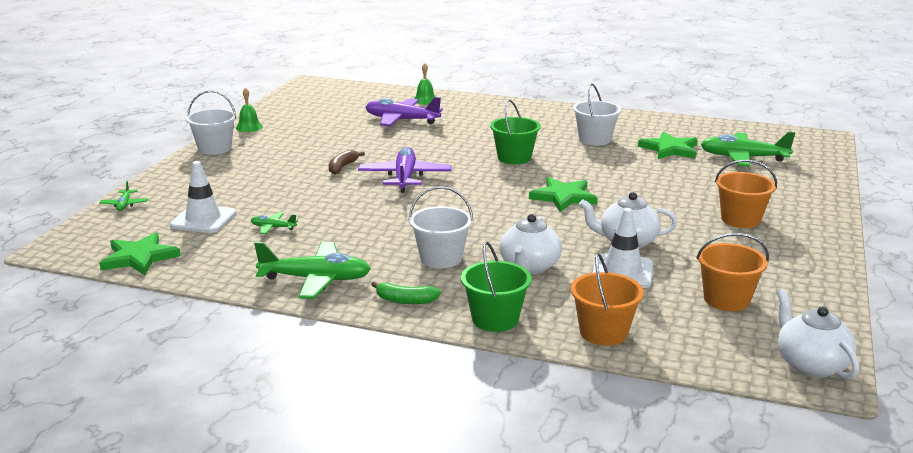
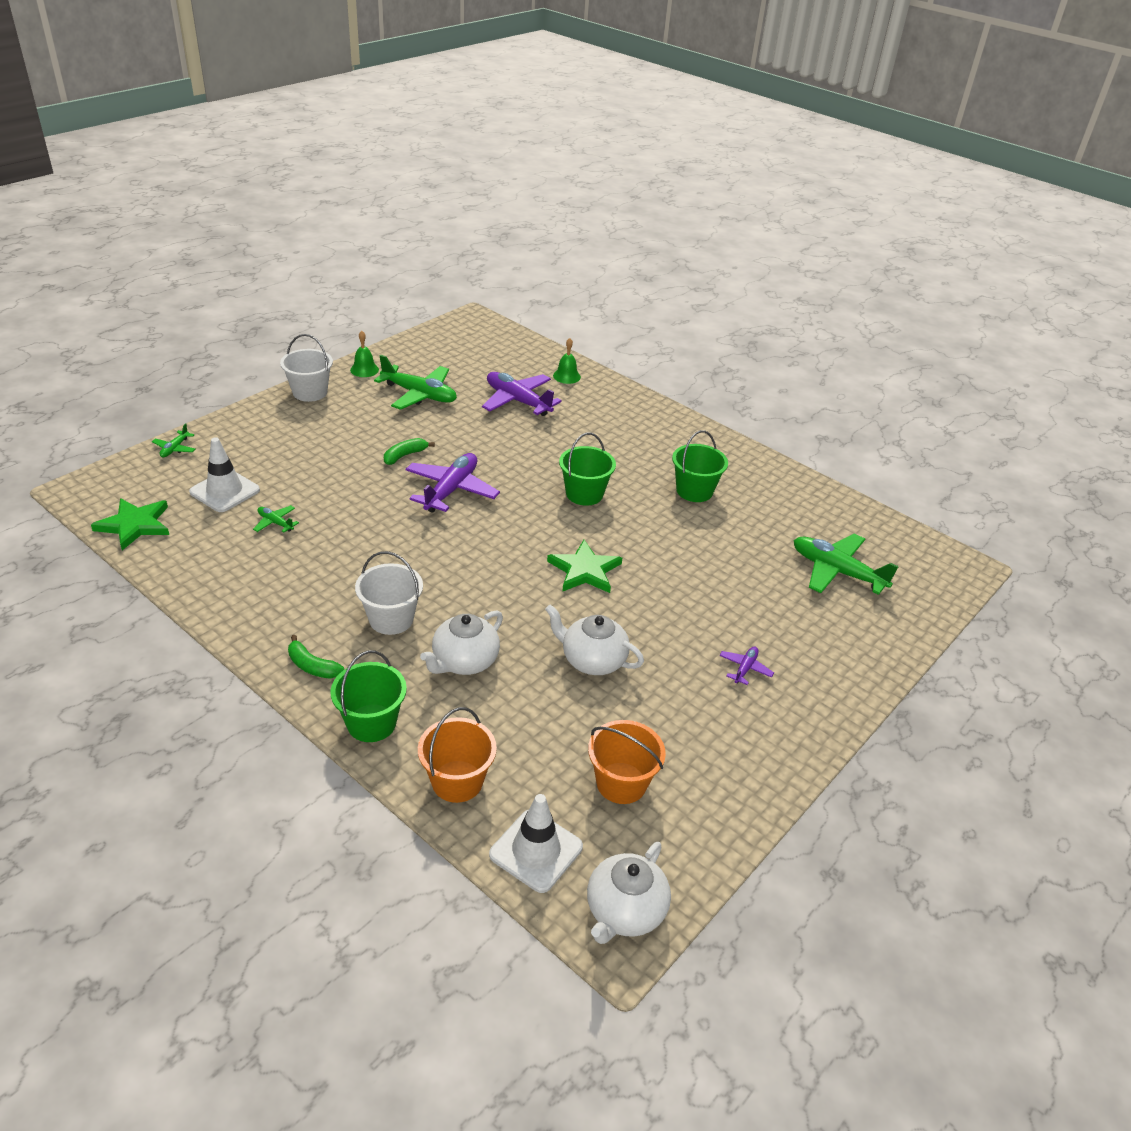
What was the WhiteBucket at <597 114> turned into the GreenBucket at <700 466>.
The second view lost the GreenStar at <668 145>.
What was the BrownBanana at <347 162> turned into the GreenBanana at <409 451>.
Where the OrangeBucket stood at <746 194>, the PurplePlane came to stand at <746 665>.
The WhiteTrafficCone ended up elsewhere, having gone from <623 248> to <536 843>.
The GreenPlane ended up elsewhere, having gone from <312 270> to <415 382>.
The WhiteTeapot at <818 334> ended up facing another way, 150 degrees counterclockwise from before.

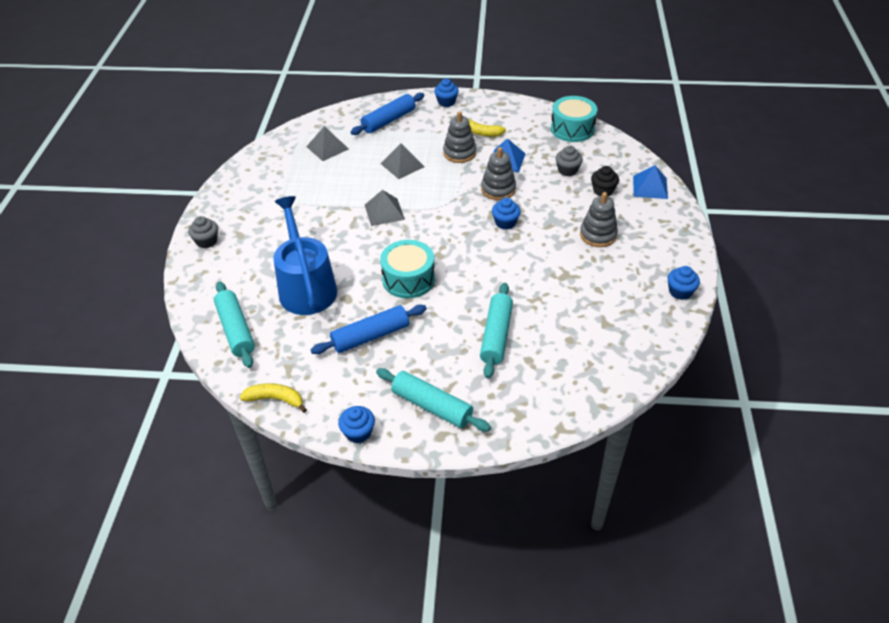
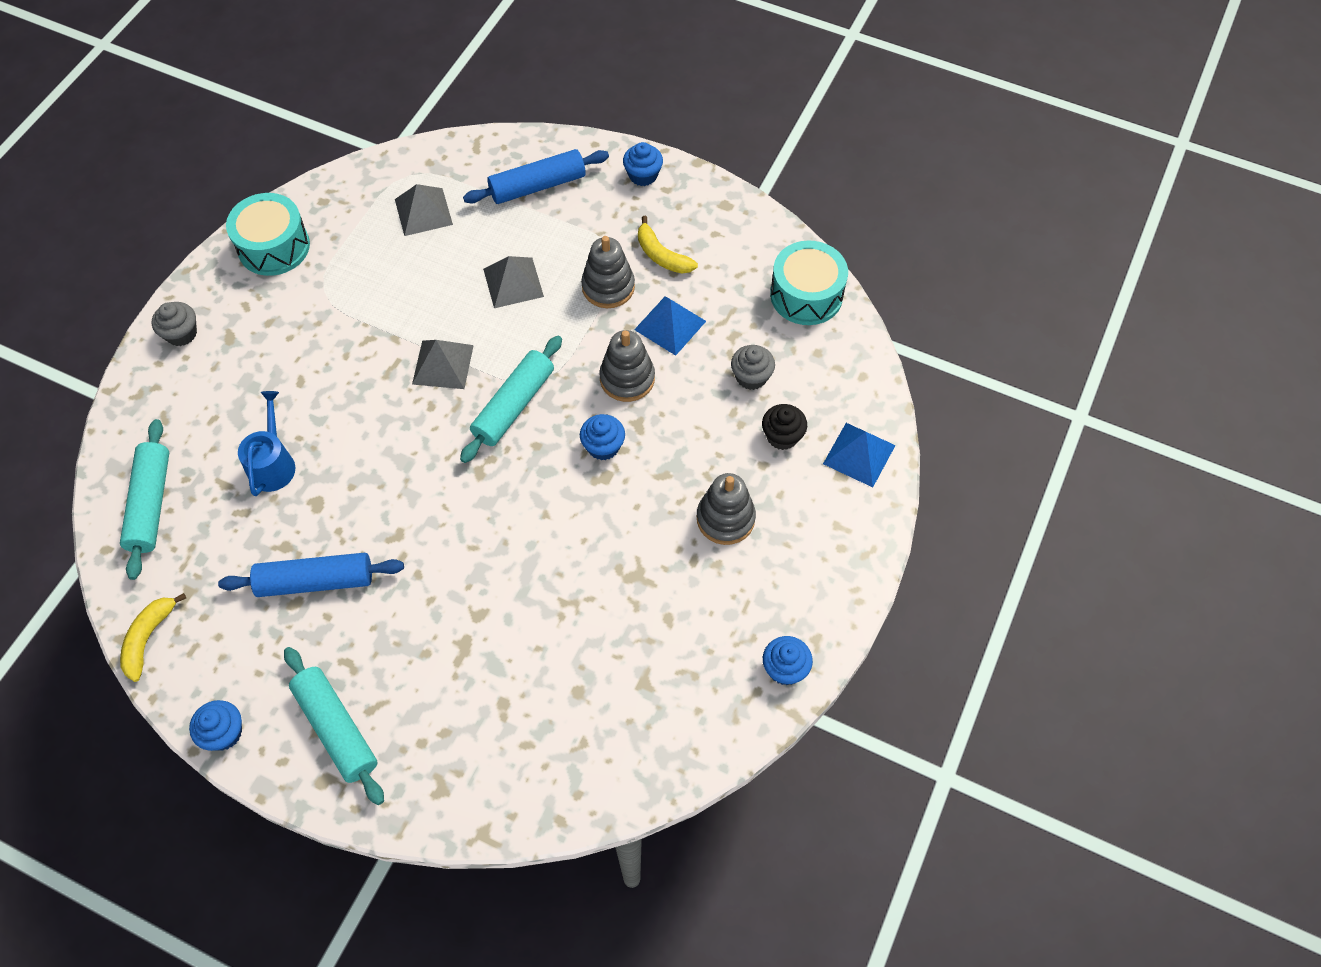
The size of the BlueWateringCan at <305 255> changed by a factor of 0.55.
The TurquoiseDrum ended up elsewhere, having gone from <407 269> to <268 234>.
The TurquoiseRollingPin ended up elsewhere, having gone from <496 330> to <511 399>.
The YellowBanana at <273 398> ended up facing another way, 105 degrees counterclockwise from before.

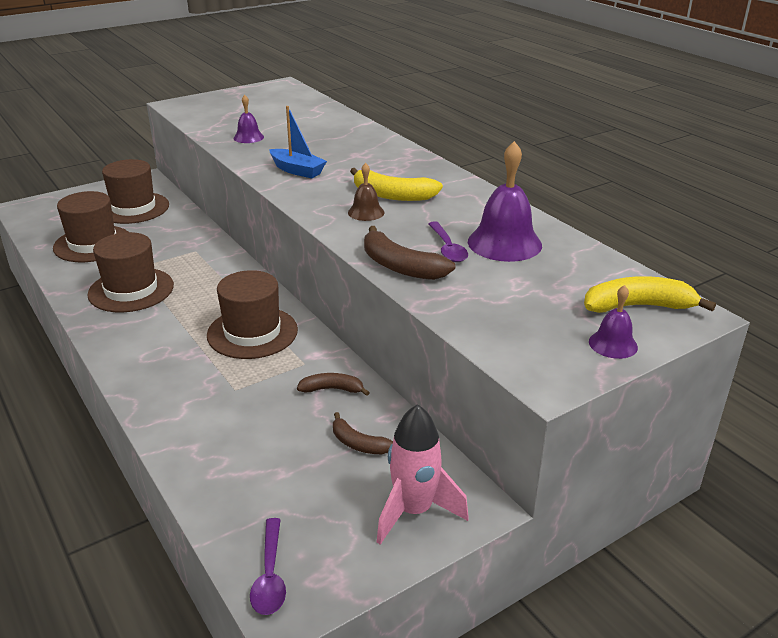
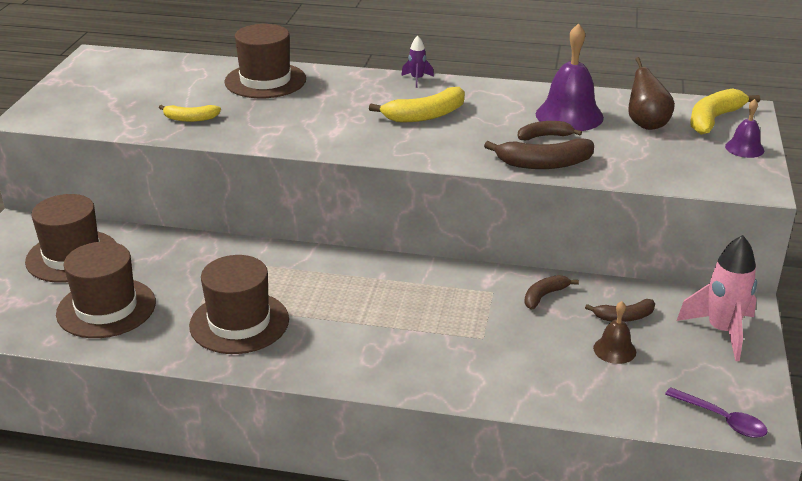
Where the PurpleBell stood at <248 119>, the YellowBanana came to stand at <190 113>.
The second view lost the BlueBoat at <298 142>.
The BrownBell ended up elsewhere, having gone from <366 192> to <614 332>.
Where the PurpleSpoon stood at <448 241>, the BrownBanana came to stand at <550 130>.
The BrownHat ended up elsewhere, having gone from <252 314> to <265 61>.
The second view gained the PurpleRocket at <417 62>.
The second view gained the BrownPear at <651 93>.

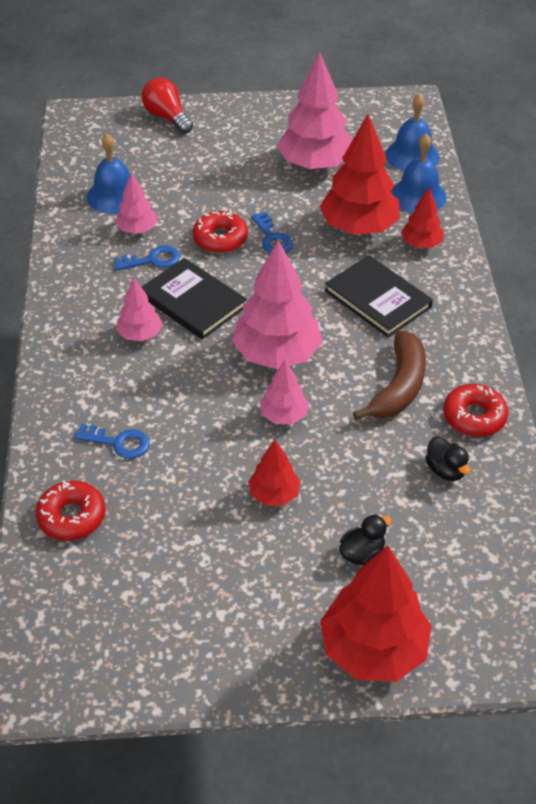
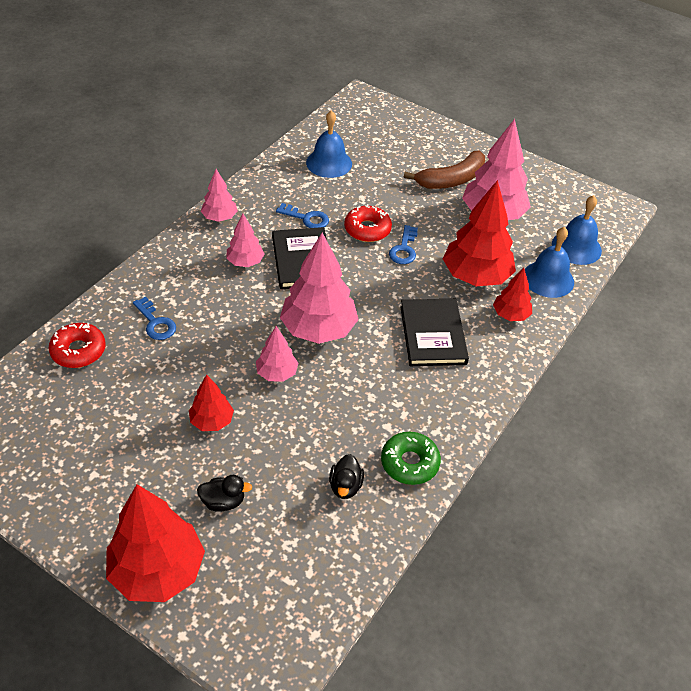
The second view lost the RedLightBulb at <167 106>.
The PinkTree ended up elsewhere, having gone from <136 203> to <219 195>.
The BrownBanana ended up elsewhere, having gone from <389 375> to <444 170>.
What was the RedDonut at <475 410> turned into the GreenDonut at <411 458>.

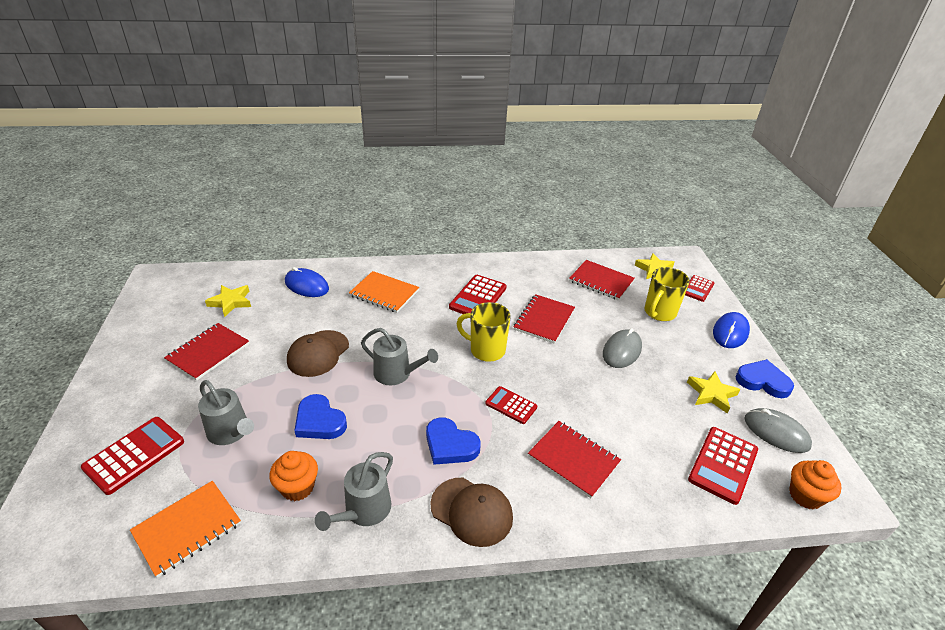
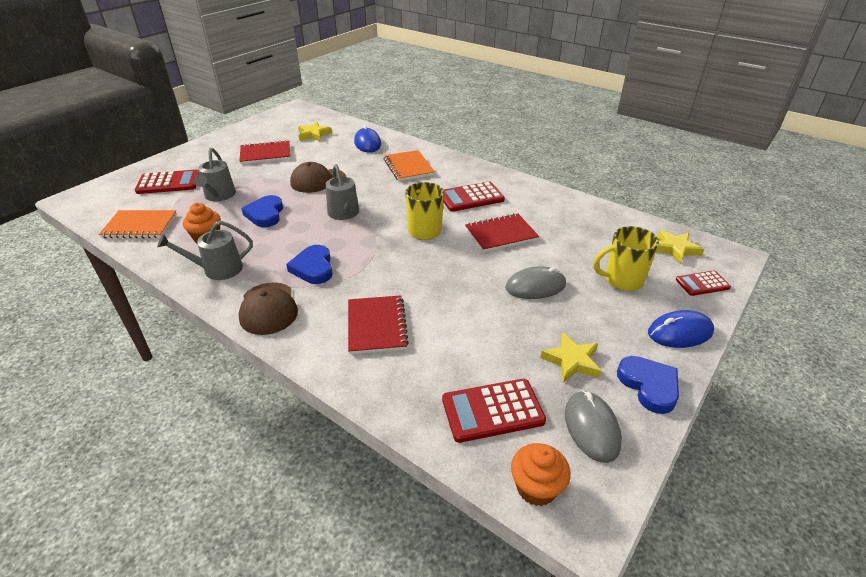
The second view lost the RedNotebook at <602 280>.
The second view lost the RedCalculator at <511 405>.

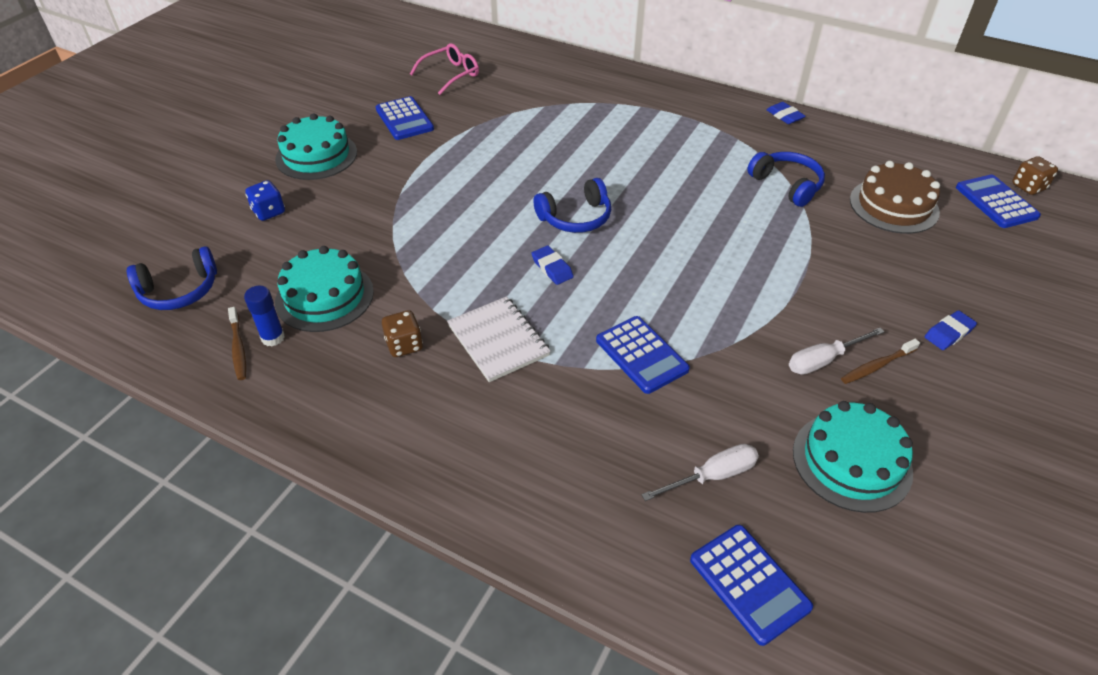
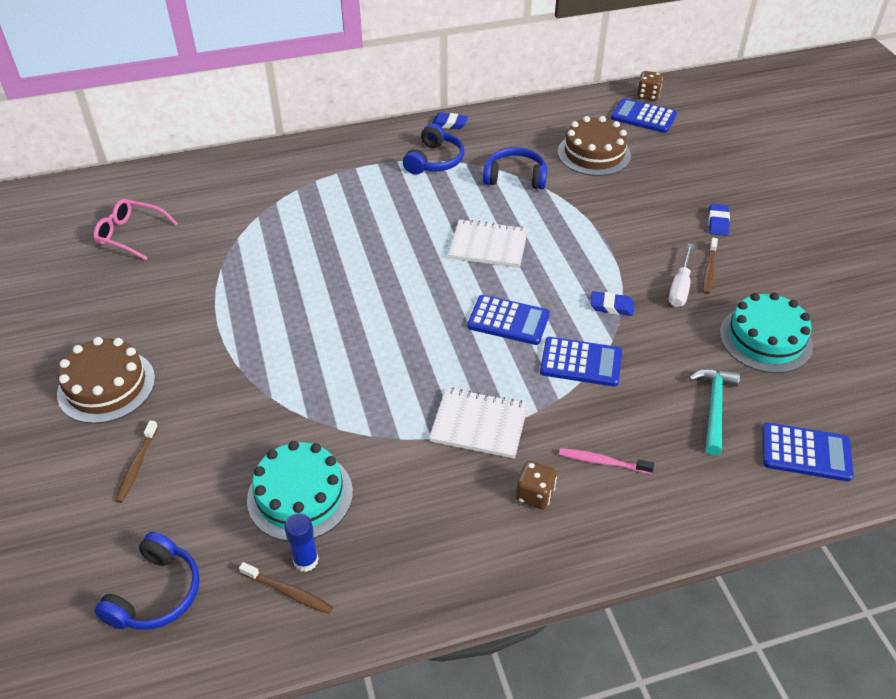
The PinkGlasses at <444 69> ended up facing another way, 75 degrees counterclockwise from before.
The BlueCalculator ended up elsewhere, having gone from <405 118> to <508 320>.
What was the TurquoiseCake at <316 146> turned into the BrownCake at <106 380>.
The BlueHeadphones ended up elsewhere, having gone from <572 205> to <433 148>.
Where the BlueDice stood at <265 200>, the BrownToothbrush came to stand at <136 461>.
The BlueEraser ended up elsewhere, having gone from <552 265> to <612 303>.
The BrownDice ended up elsewhere, having gone from <402 333> to <536 485>.
Where the WhiteScrewdriver stood at <700 472>, the TurquoiseHammer came to stand at <714 412>.
The second view gained the WhiteNotebook at <488 243>.
The second view gained the PinkToothbrush at <606 461>.

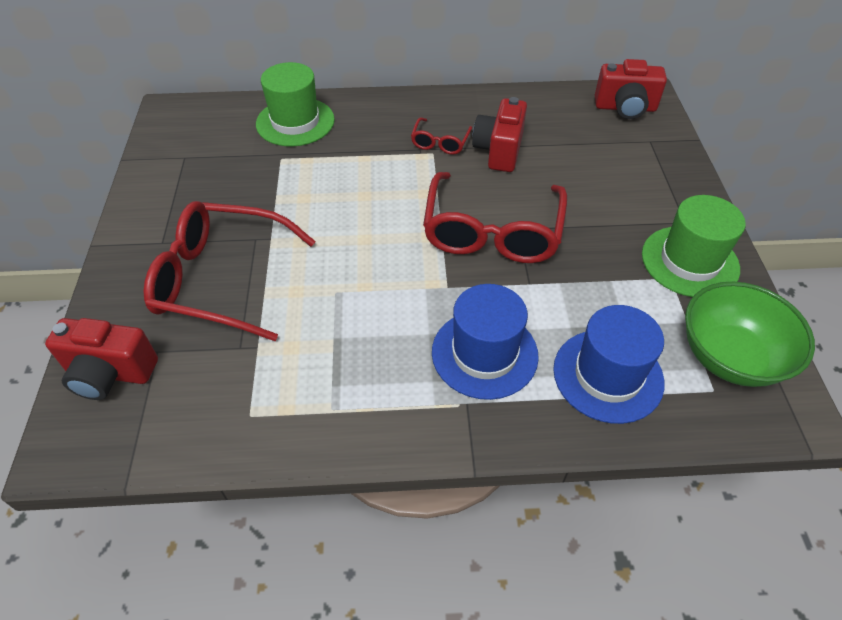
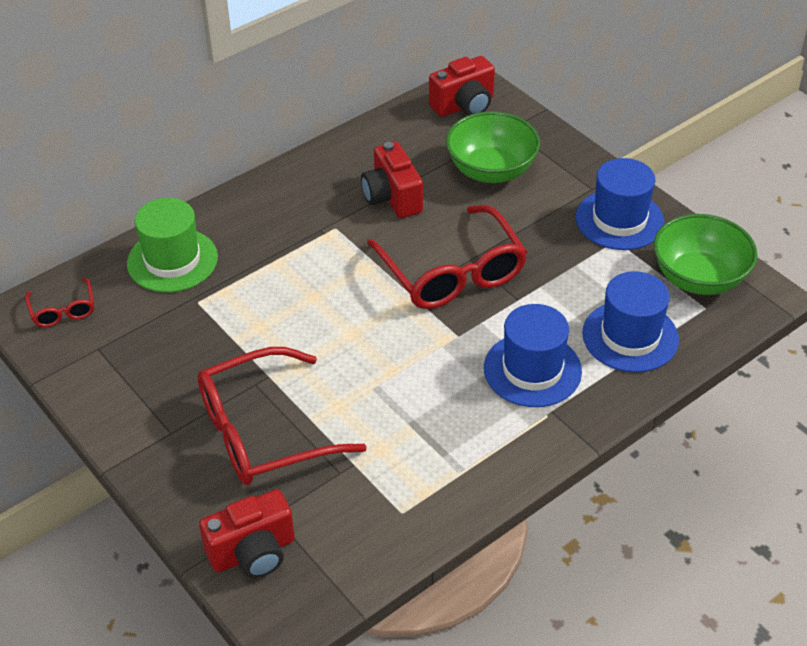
The RedGlasses ended up elsewhere, having gone from <441 136> to <59 302>.
What was the GreenHat at <694 246> turned into the BlueHat at <620 204>.
The second view gained the GreenBowl at <493 147>.

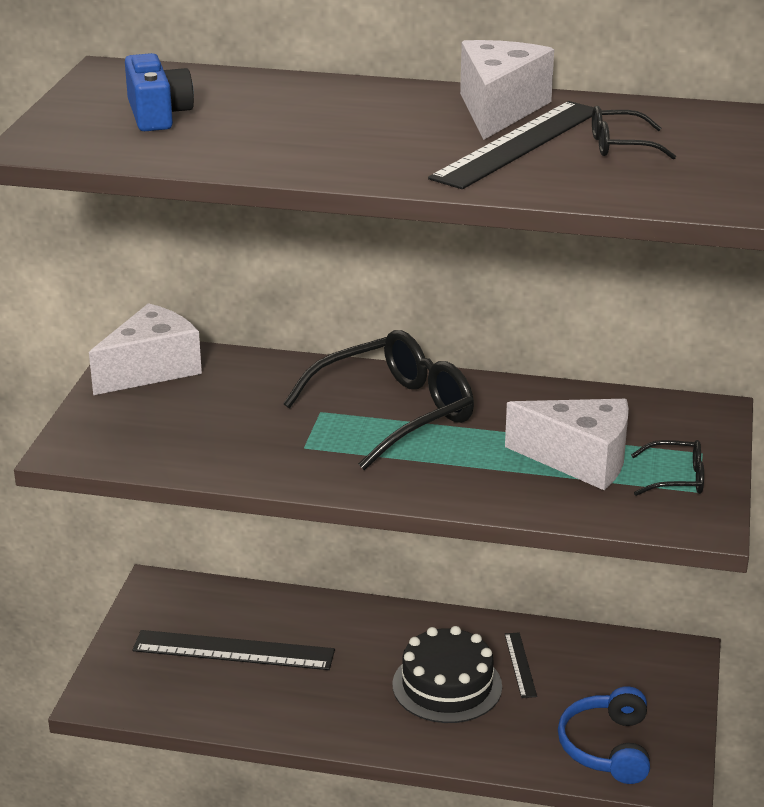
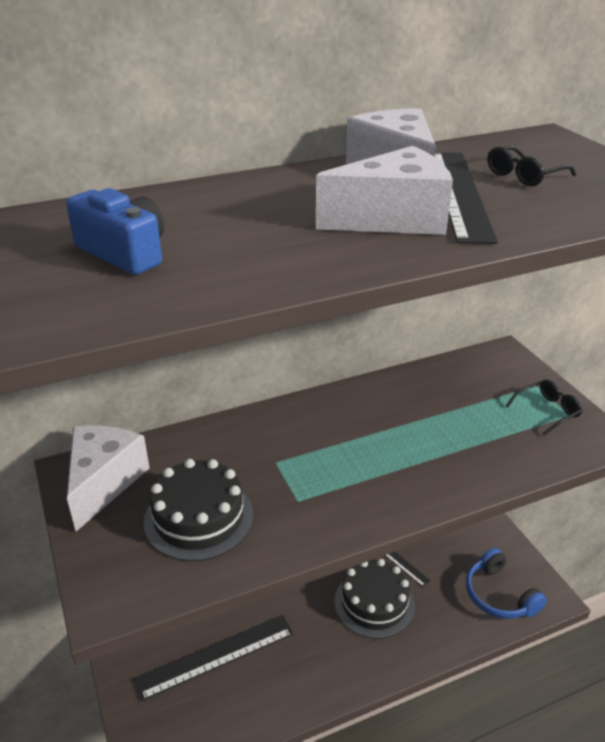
The second view lost the BlackGlasses at <378 400>.
The WhiteCheese ended up elsewhere, having gone from <567 444> to <384 190>.
The second view gained the BlackCake at <198 510>.

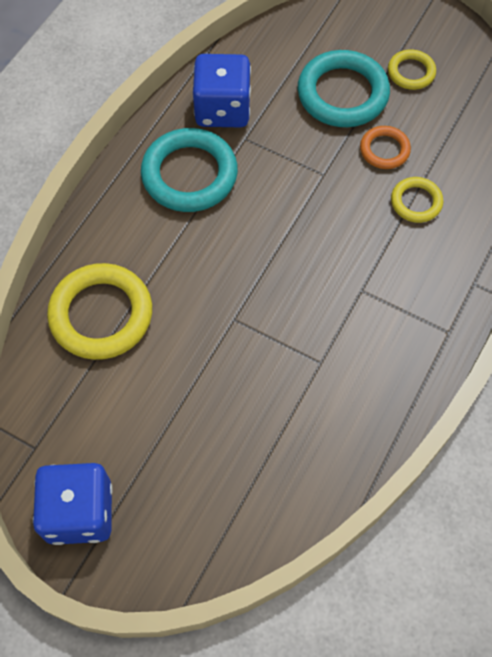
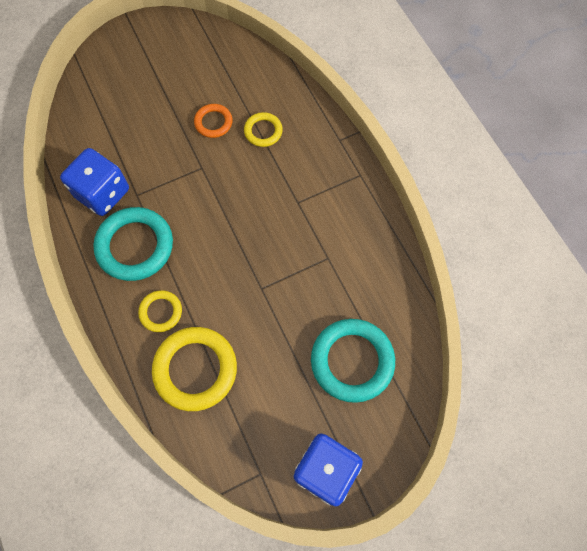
The YellowRing ended up elsewhere, having gone from <412 69> to <160 311>.
The TurquoiseRing ended up elsewhere, having gone from <344 88> to <353 361>.

